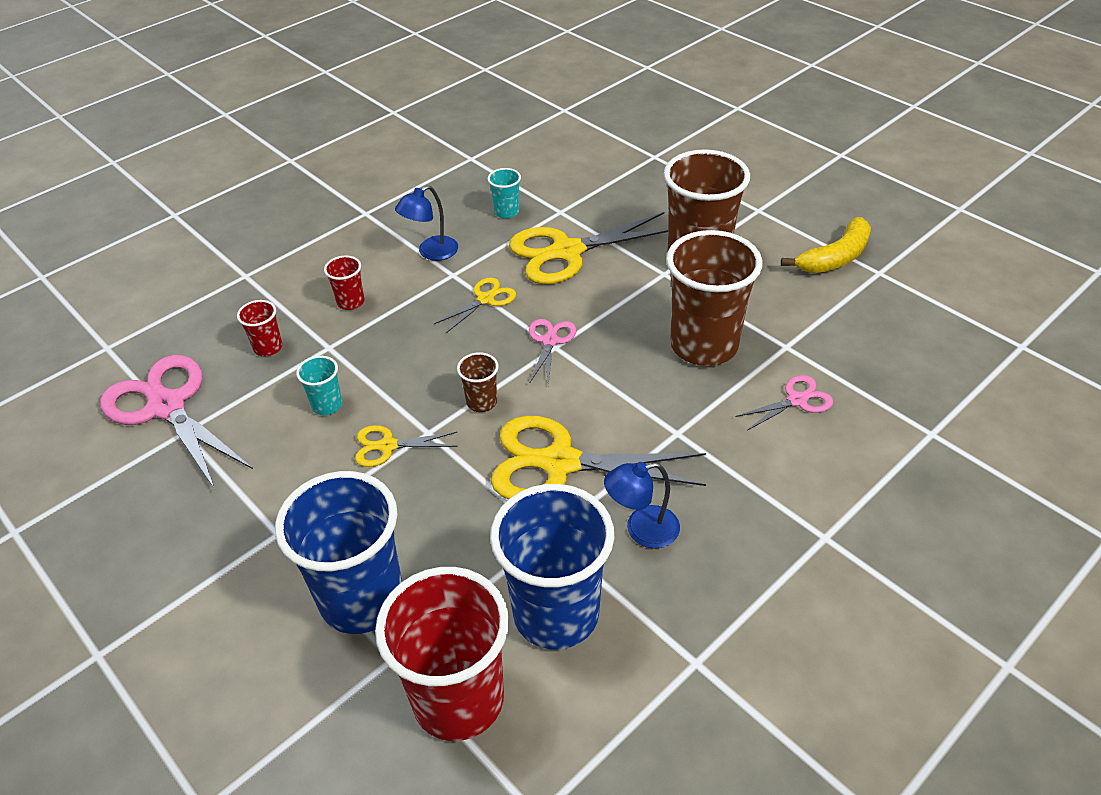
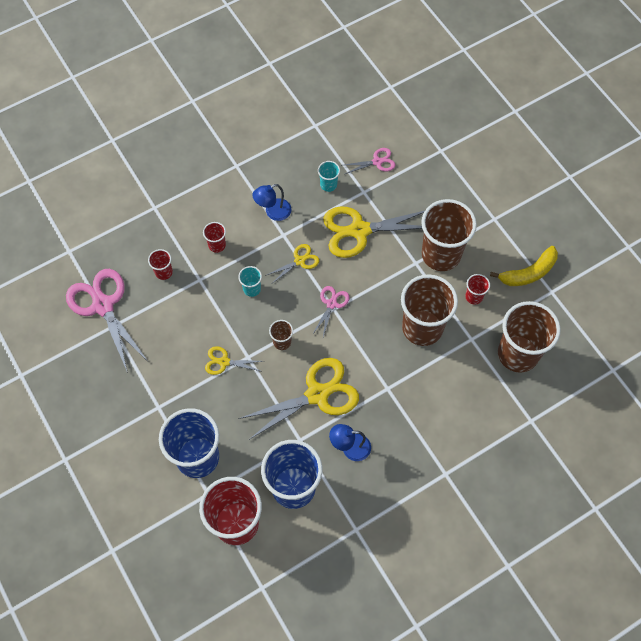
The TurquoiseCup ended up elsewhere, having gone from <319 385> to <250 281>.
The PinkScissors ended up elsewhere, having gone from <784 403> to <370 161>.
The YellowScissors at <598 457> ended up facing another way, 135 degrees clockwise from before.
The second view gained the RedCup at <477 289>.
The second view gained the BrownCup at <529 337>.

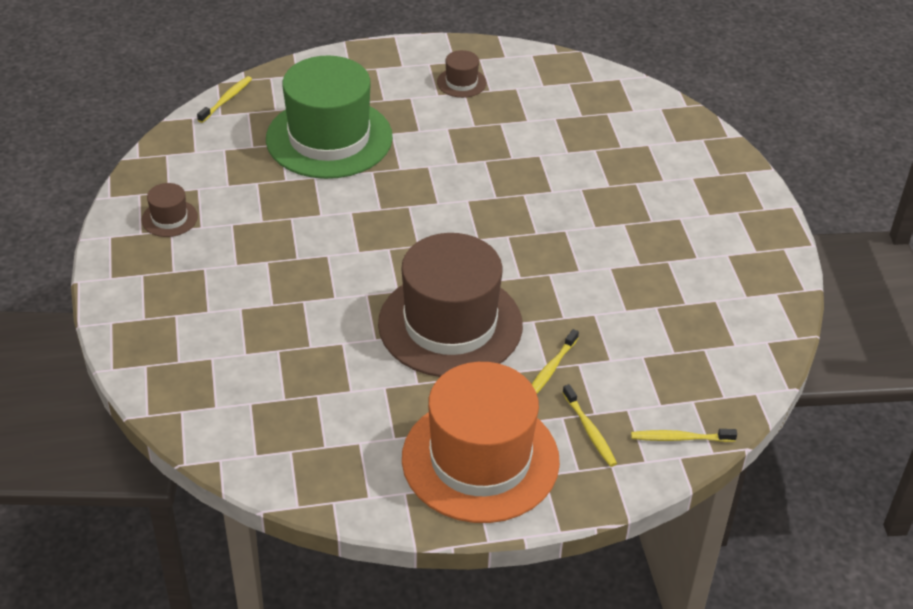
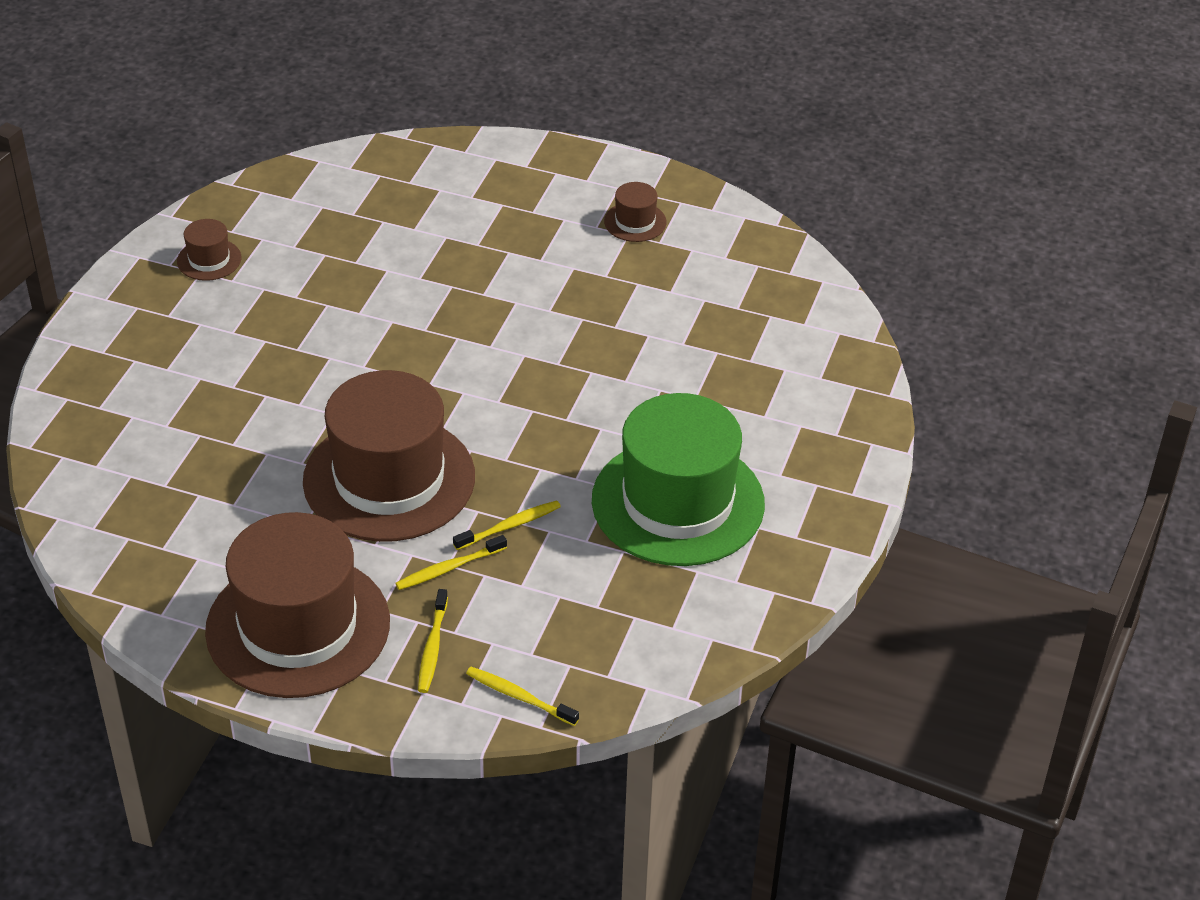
The GreenHat ended up elsewhere, having gone from <329 117> to <678 479>.
The YellowToothbrush ended up elsewhere, having gone from <224 99> to <507 525>.
What was the OrangeHat at <481 442> turned into the BrownHat at <297 605>.

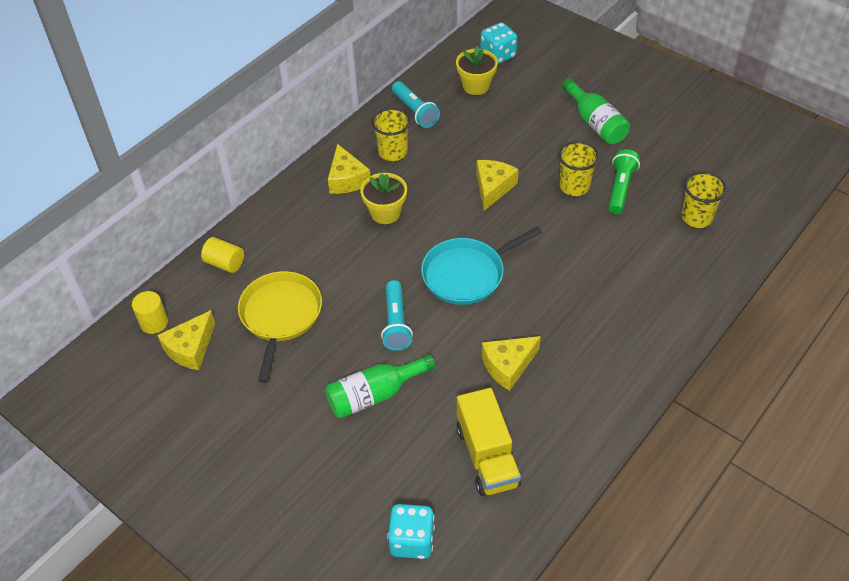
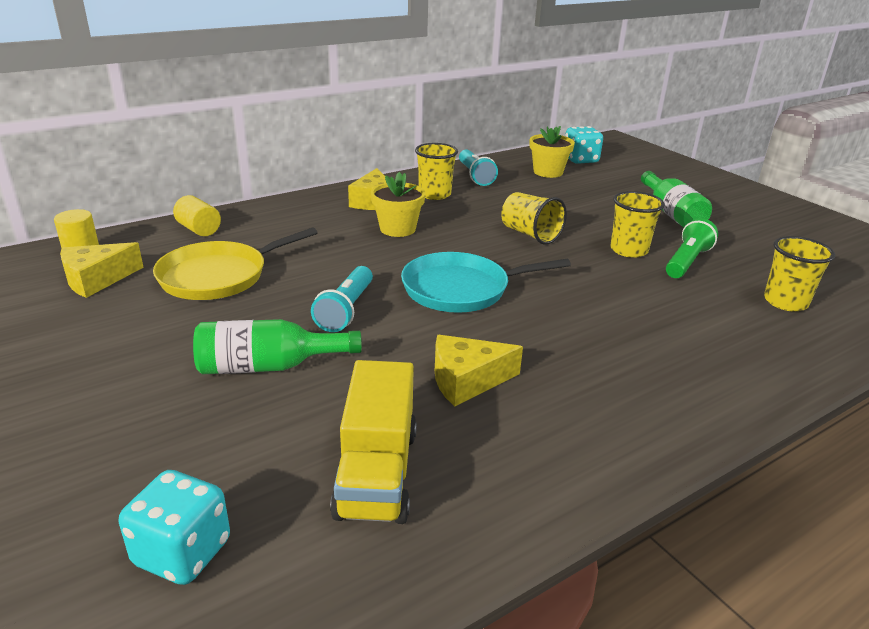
Where the YellowCheese stood at <497 185>, the YellowCup came to stand at <534 218>.
The YellowPan at <280 327> ended up facing another way, 150 degrees counterclockwise from before.

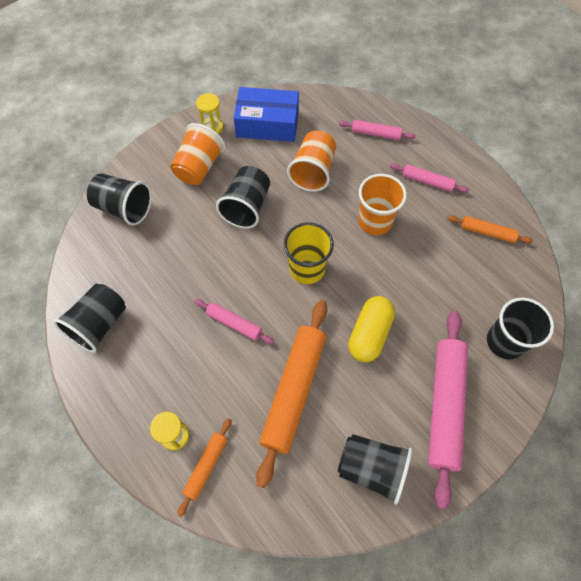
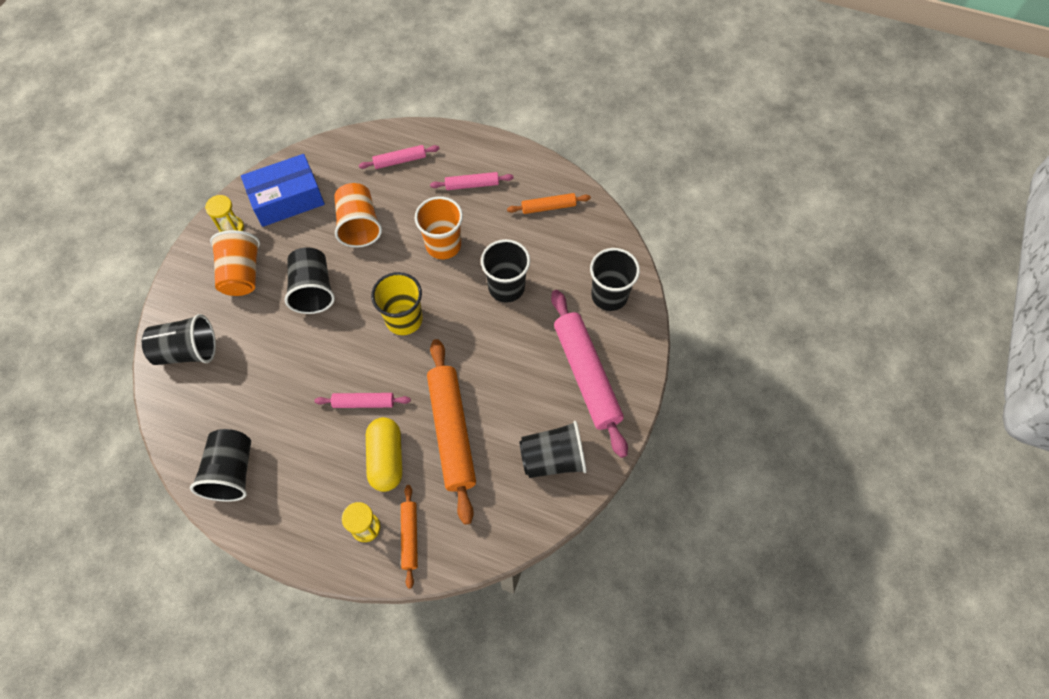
The YellowCapsule ended up elsewhere, having gone from <371 329> to <384 454>.
The second view gained the BlackCup at <505 271>.

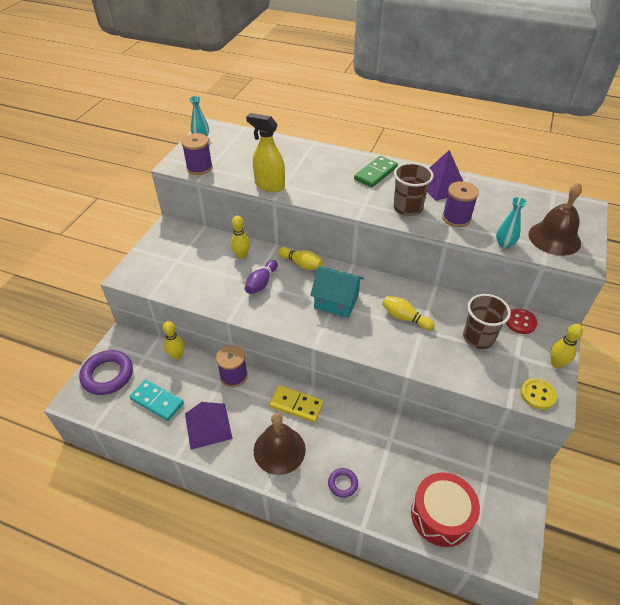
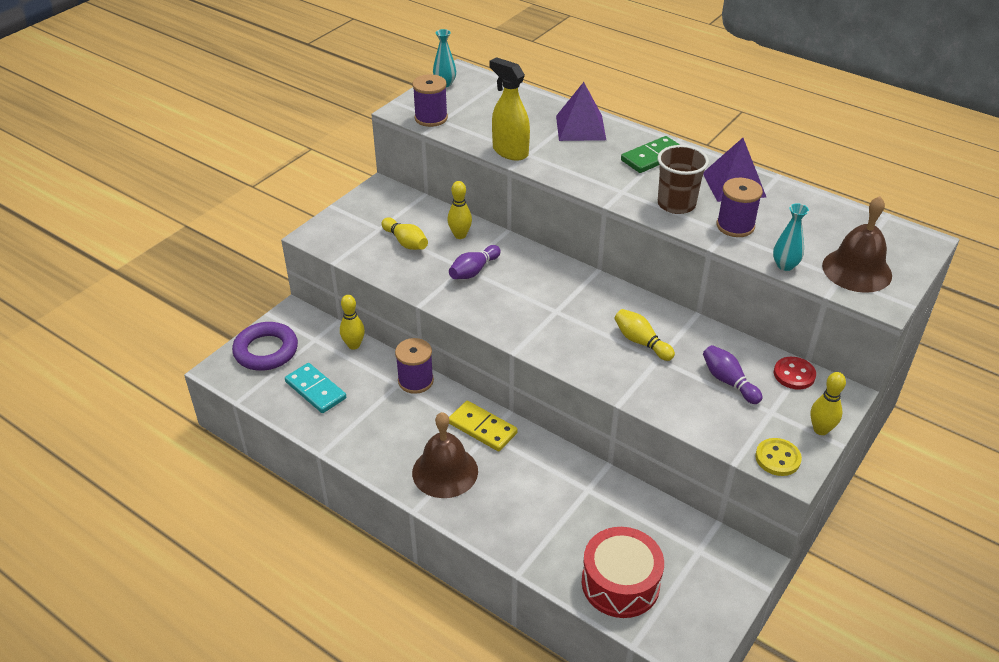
The YellowBowlingPin ended up elsewhere, having gone from <300 258> to <405 234>.
The second view lost the TurquoiseHouse at <337 292>.
Where the BrownCup stood at <487 321>, the PurpleBowlingPin came to stand at <732 374>.
The PurplePyramid ended up elsewhere, having gone from <209 426> to <581 111>.
The second view lost the PurpleRing at <343 483>.

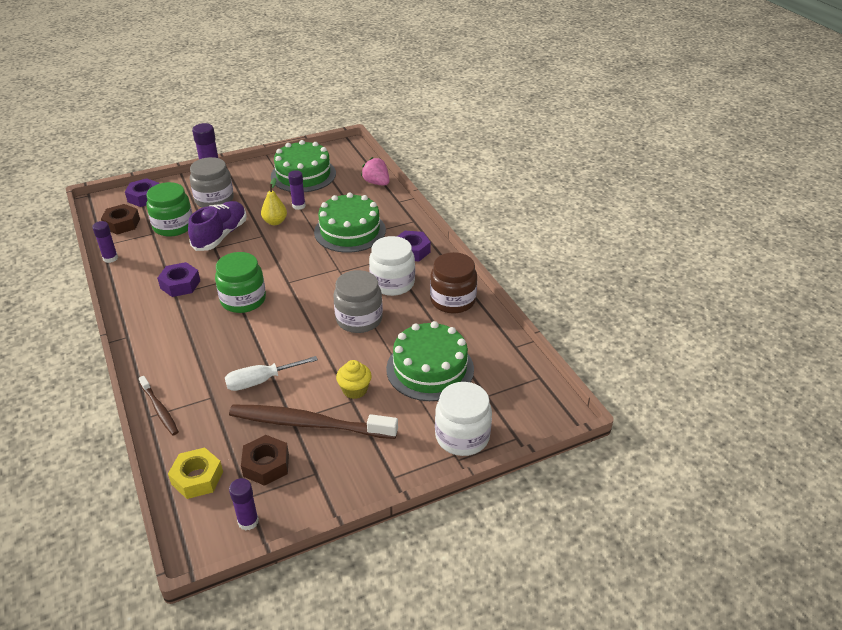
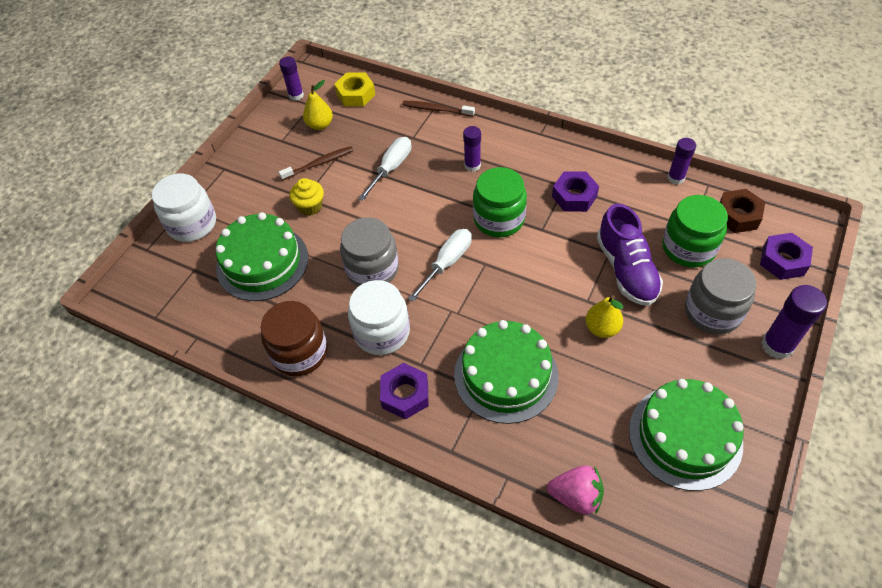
The PurpleGlueStick ended up elsewhere, having gone from <297 190> to <472 149>.
The size of the BrownToothbrush at <313 422> changed by a factor of 0.51.
Where the BrownNut stood at <265 460>, the YellowPear came to stand at <318 105>.
The second view gained the WhiteScrewdriver at <440 265>.

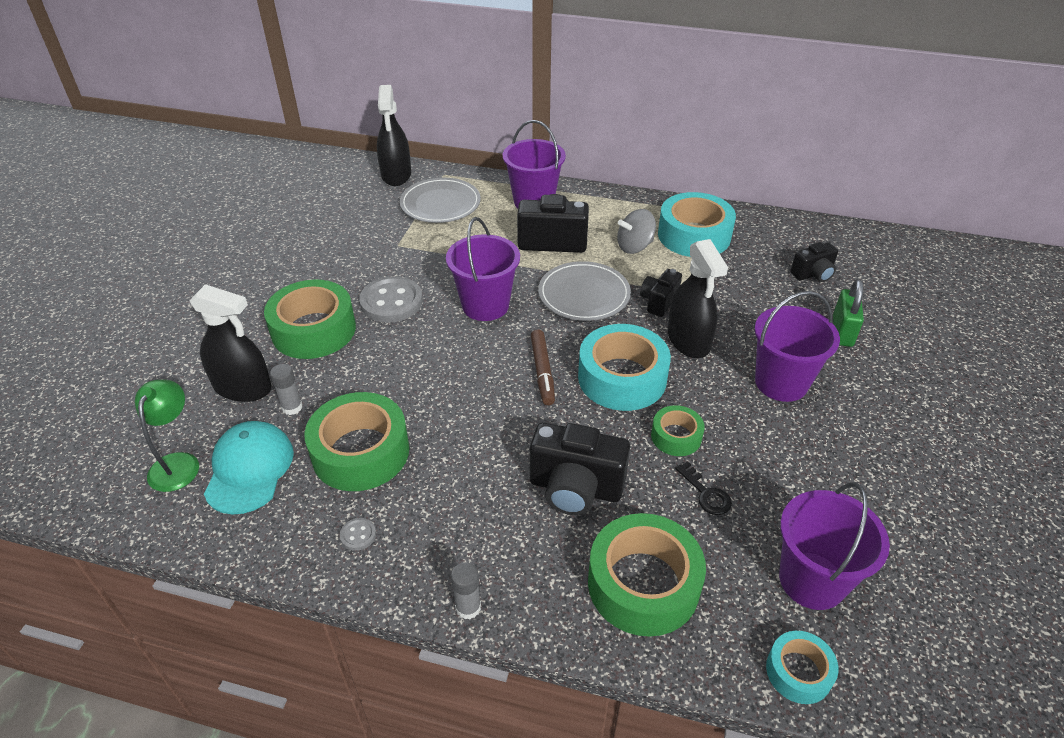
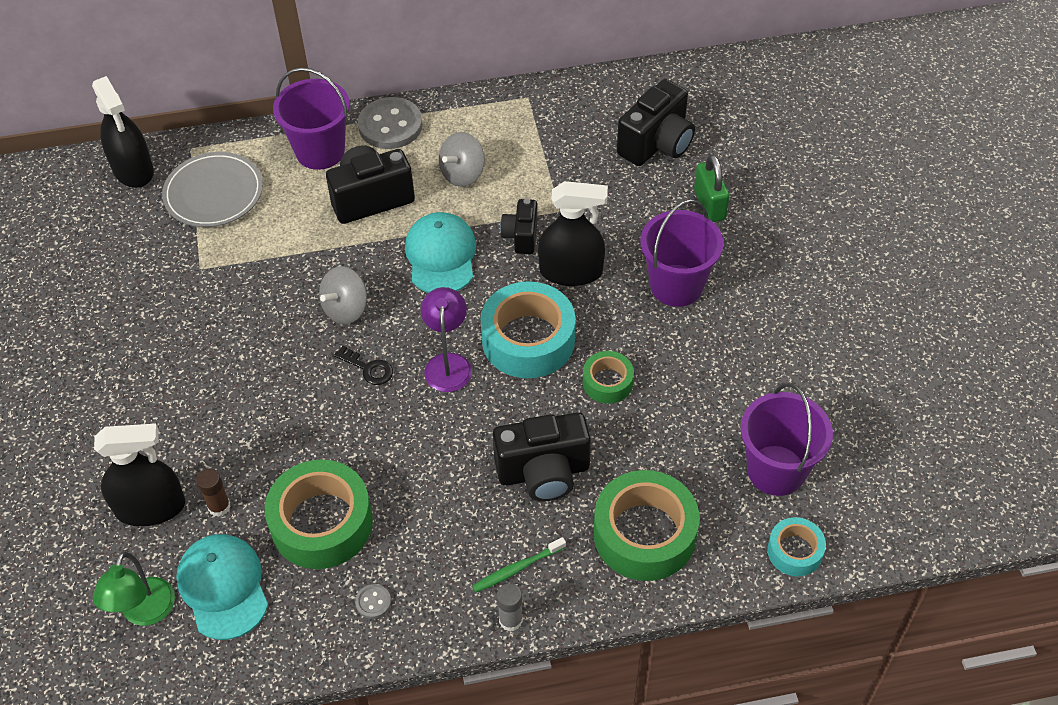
The second view lost the TurquoiseTape at <697 224>.
Where the PurpleBucket stood at <483 269>, the GreySpinningTop came to stand at <343 295>.
The BlackSprayBottle at <698 298> ended up facing another way, 45 degrees counterclockwise from before.
The size of the BlackCamera at <814 262> changed by a factor of 1.71.
Where the GreyPlate stood at <584 291>, the TurquoiseCap came to stand at <440 252>.
The GreyButton ended up elsewhere, having gone from <391 299> to <390 123>.
The second view lost the GreenTape at <310 319>.
Where the BrownMarker stood at <543 367>, the PurpleLamp came to stand at <446 339>.
What was the GreyGlueStick at <286 389> turned into the BrownGlueStick at <213 493>.
The GreenLamp at <167 435> ended up facing another way, 150 degrees counterclockwise from before.
The BlackKey ended up elsewhere, having gone from <703 488> to <363 365>.
The second view gained the GreenToothbrush at <519 565>.

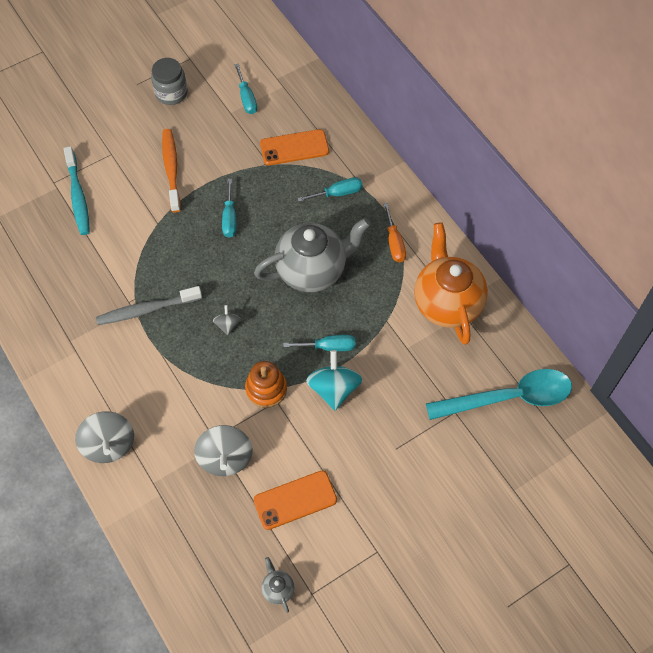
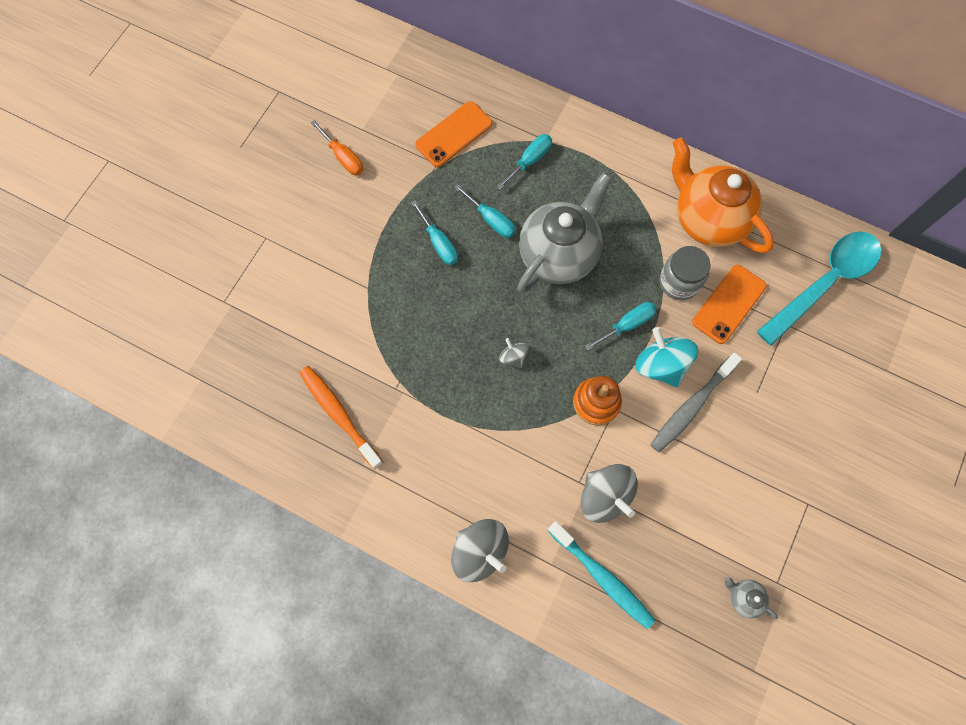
The GreyJar ended up elsewhere, having gone from <169 81> to <685 273>.
The TurquoiseScrewdriver ended up elsewhere, having gone from <245 89> to <485 211>.
The OrangeToothbrush ended up elsewhere, having gone from <171 171> to <341 418>.
The TurquoiseToothbrush ended up elsewhere, having gone from <77 190> to <601 575>.
The OrangeScrewdriver ended up elsewhere, having gone from <394 232> to <337 147>.
The GreyToothbrush ended up elsewhere, having gone from <149 305> to <696 402>.
The OrangePhone ended up elsewhere, having gone from <295 500> to <729 304>.

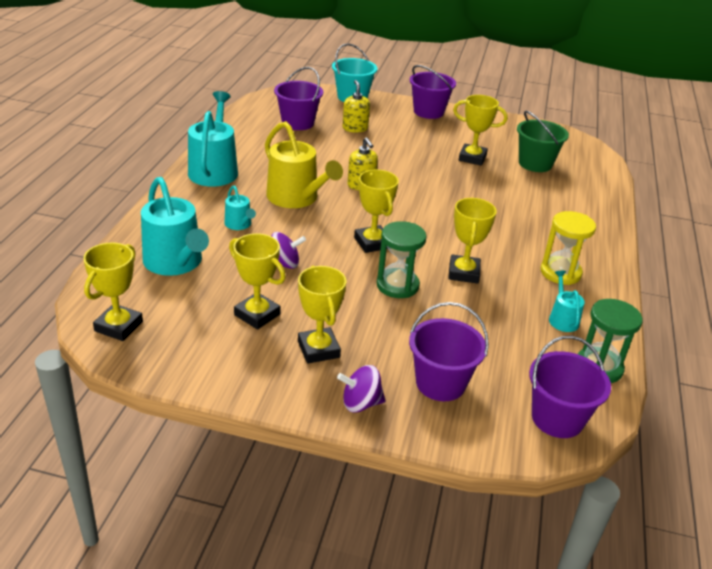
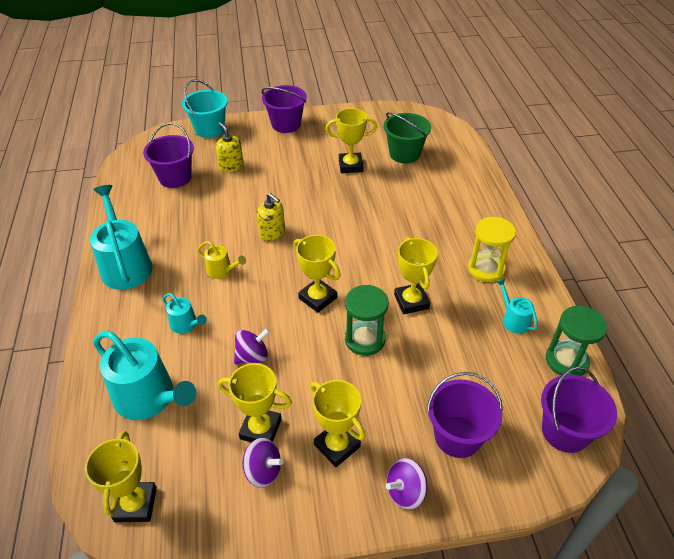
The size of the YellowWateringCan at <304 164> changed by a factor of 0.49.
The second view gained the PurpleSpinningTop at <263 463>.

